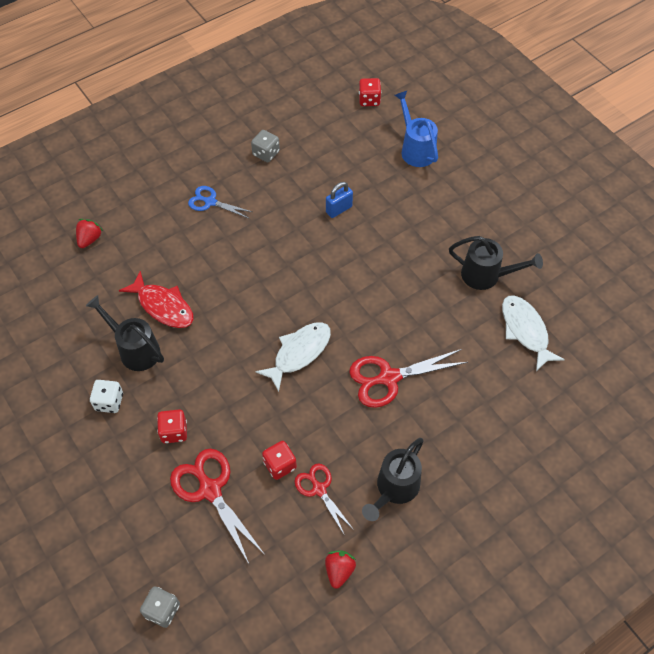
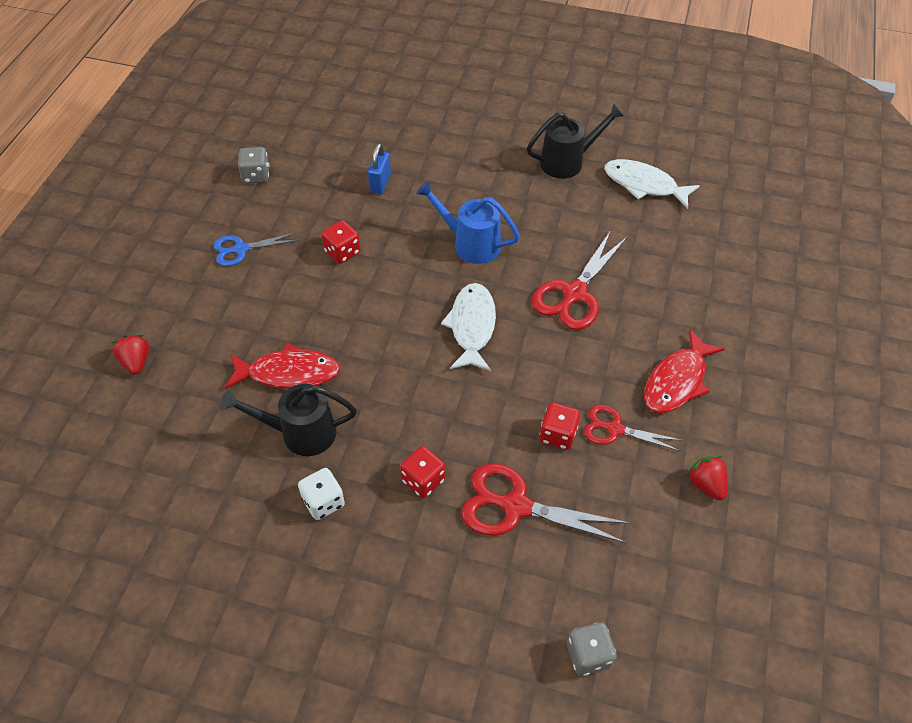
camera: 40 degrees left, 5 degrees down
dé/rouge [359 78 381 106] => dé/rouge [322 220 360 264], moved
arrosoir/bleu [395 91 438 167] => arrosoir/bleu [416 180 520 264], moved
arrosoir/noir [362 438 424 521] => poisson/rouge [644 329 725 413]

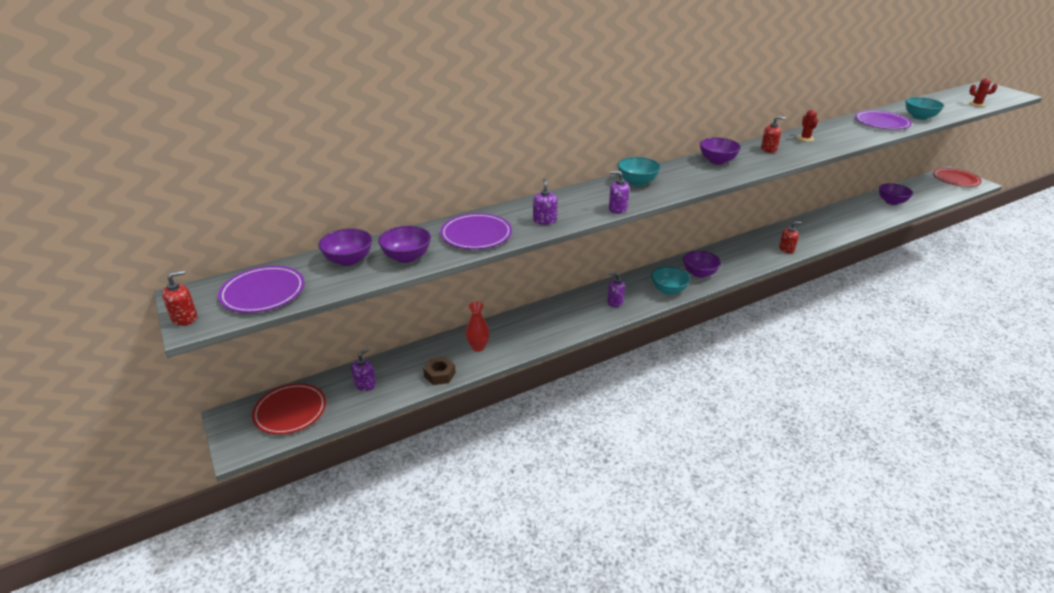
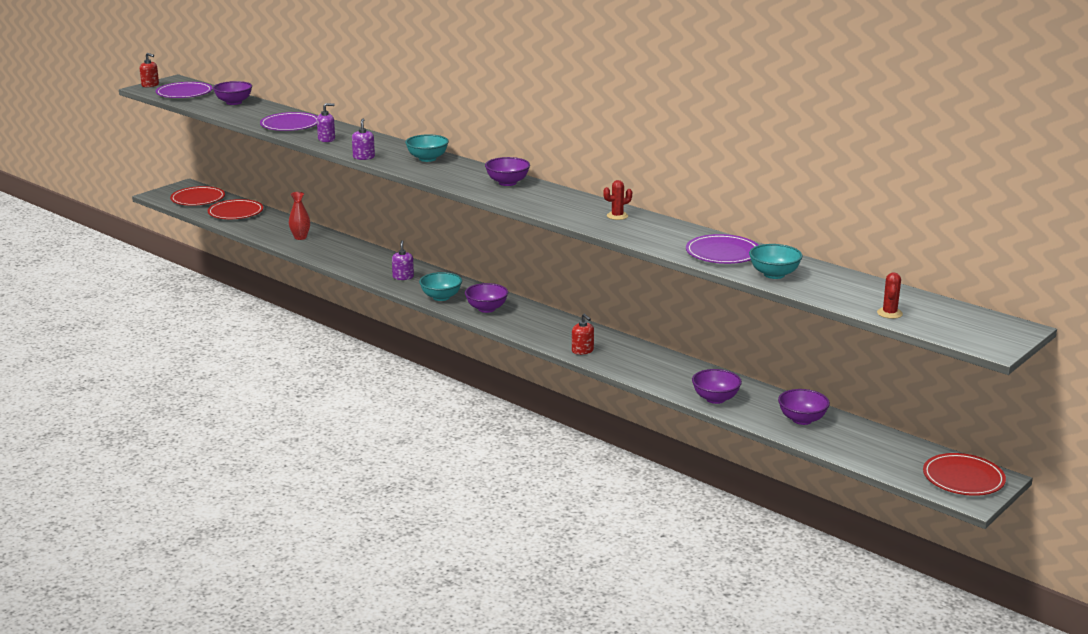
camera: 70 degrees right, 10 degrees down
distributeur de savon/violet [351 348 376 391] => assiette/rouge [208 199 263 219]
bol/violet [378 226 431 263] => bol/violet [692 369 742 404], moved
écrou/marron [423 357 456 385] => nothing
distributeur de savon/rouge [761 116 786 153] => nothing

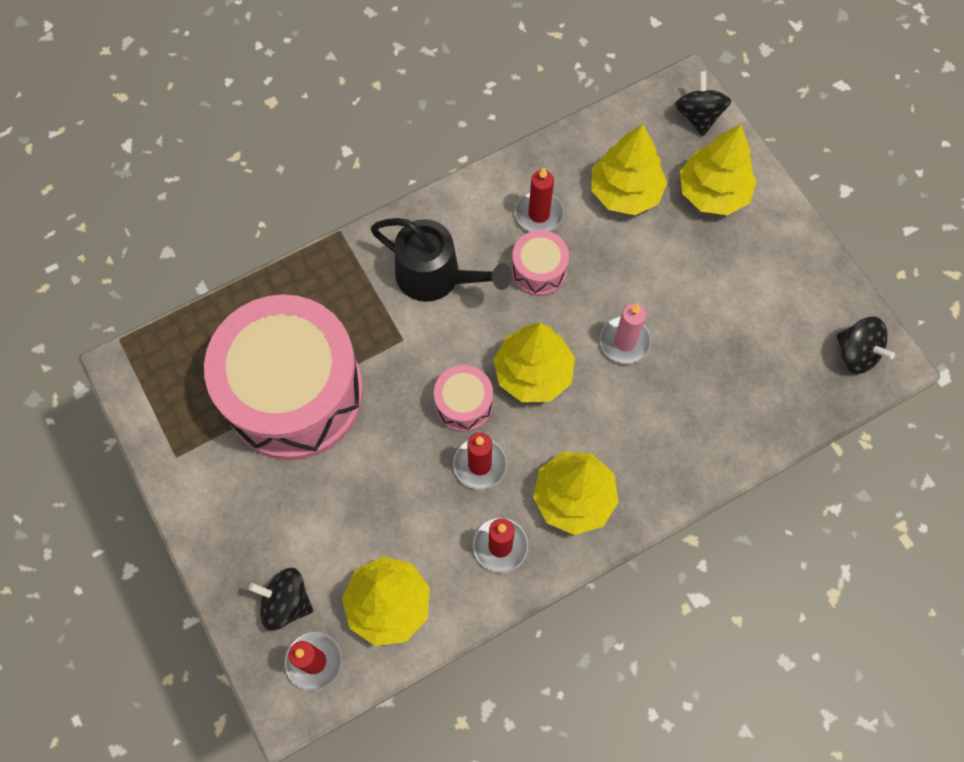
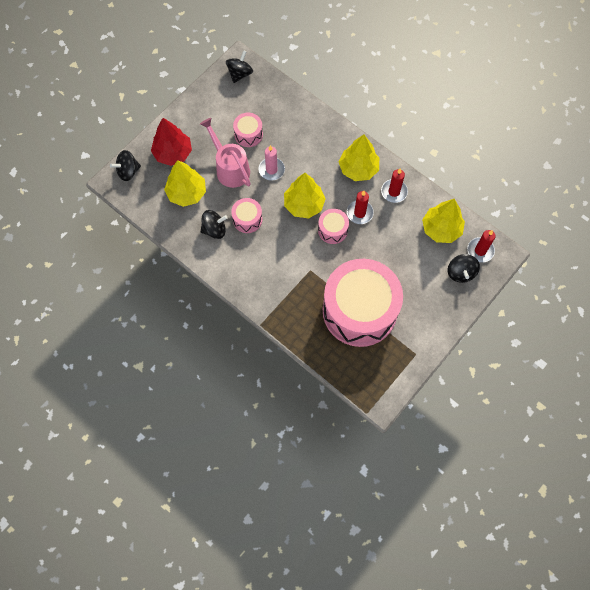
camera: 110 degrees left, 0 degrees up
arbre/jaune [680 124 757 215] => arbre/rouge [151 118 192 166]
nothing => arrosoir/rose [200 118 251 188]
bougie/rouge [515 168 564 232] => toupie/noir [201 210 227 239]
nothing => tambour/rose [233 113 263 147]
arrosoir/noir [370 218 512 302] => nothing

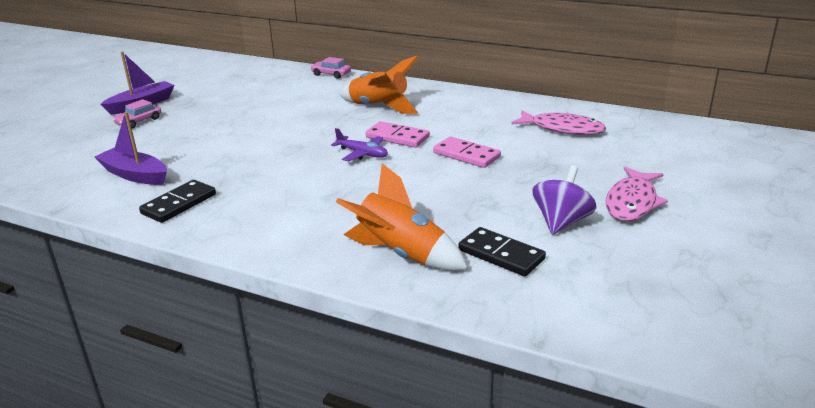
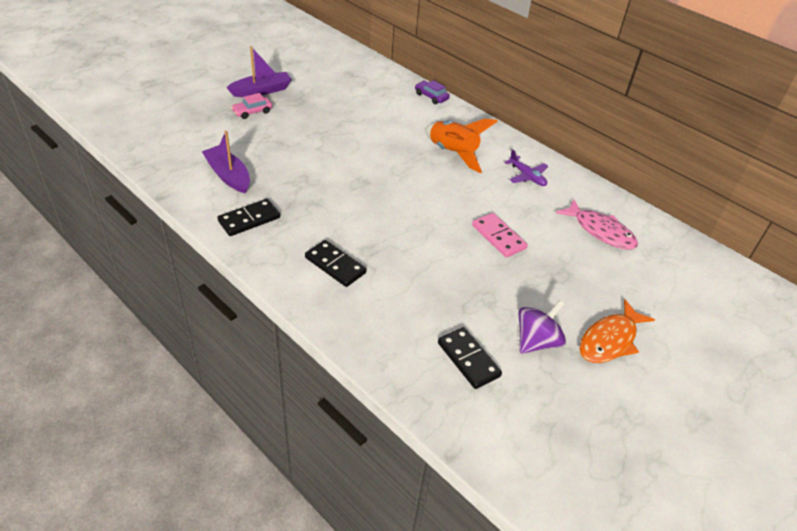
camera: 15 degrees right, 15 degrees up
nothing => domino/noir [305 240 367 287]
voiture/rose [311 57 351 79] => voiture/violet [415 80 450 104]
avion/violet [331 128 388 161] => avion/violet [505 149 548 186], moved
poisson/rose [606 167 668 221] => poisson/orange [579 300 655 363]
fusée/orange [336 163 468 271] => nothing
domino/rose [366 121 430 148] => nothing

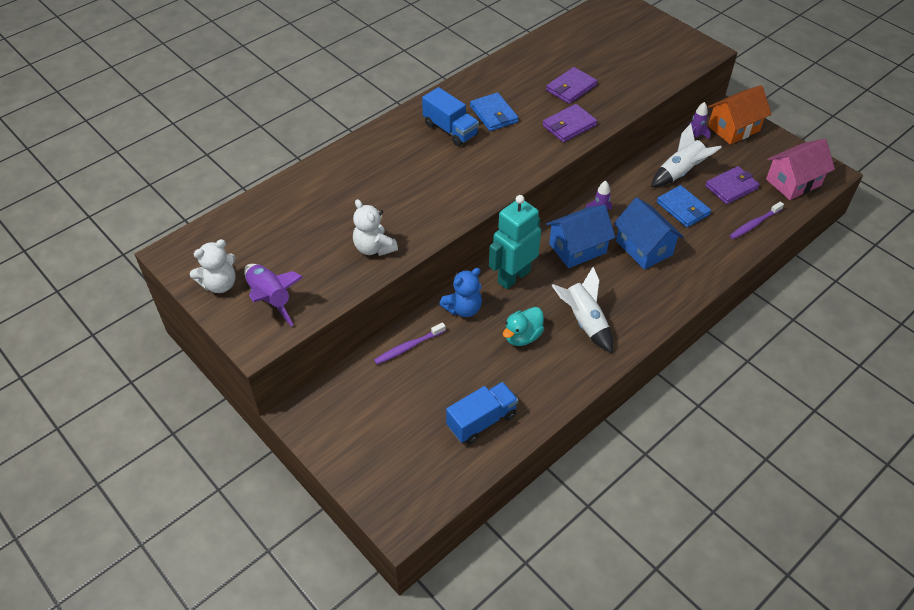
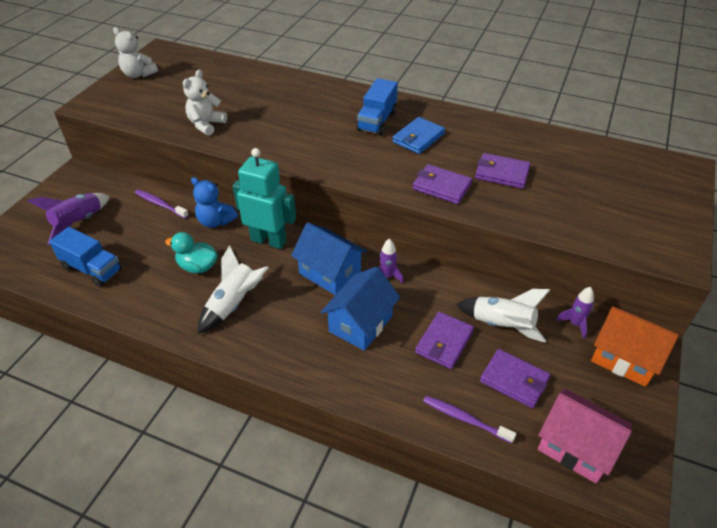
camera: 65 degrees right, 5 degrees down
fusée/violet [244 264 303 326] => fusée/violet [28 193 110 244], moved
portefeuille/bleu [657 185 711 227] => portefeuille/violet [415 312 474 369]

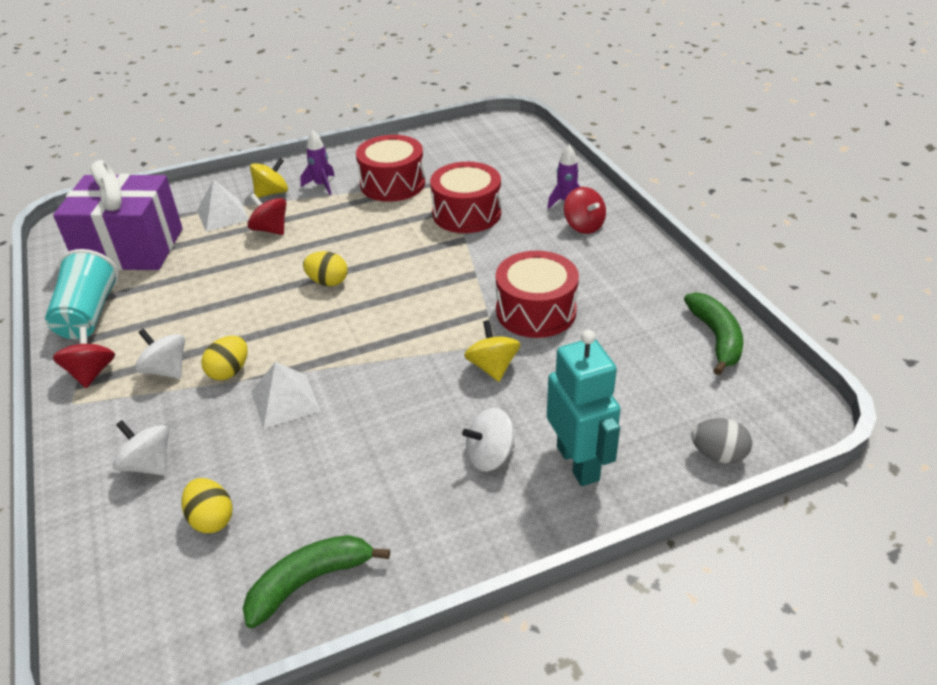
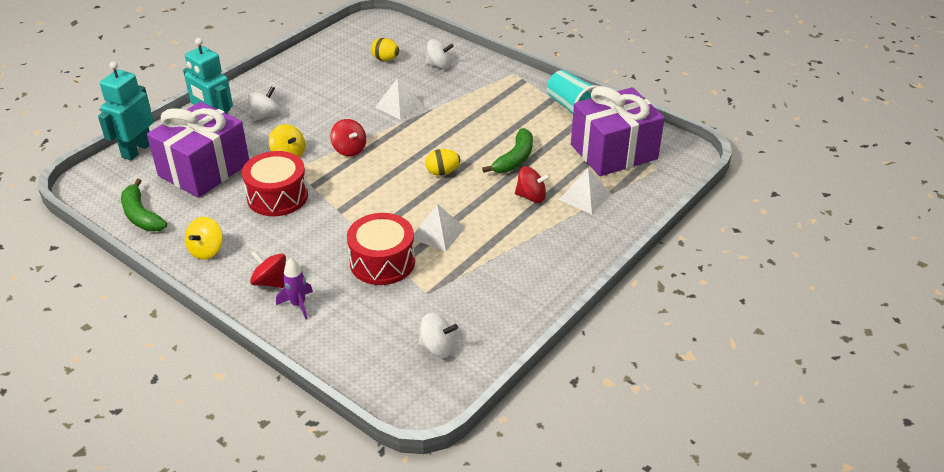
camera: 150 degrees right, 0 degrees up
œuf/gris [691 418 752 464] => robot/turquoise [98 61 153 160]
nothing => cadeau/violet [147 102 249 198]
toupie/jaune [250 158 288 198] => toupie/jaune [185 217 223 260], moved
toupie/rouge [53 327 115 388] => toupie/rouge [330 119 366 157], moved
nothing => pyramide/blanc [414 204 465 251]
toupie/blanc [135 329 185 379] => toupie/blanc [418 313 458 358], moved
banane/vert [243 535 390 628] => banane/vert [482 128 533 173], moved
œuf/jaune [201 336 248 380] => nothing
fusée/violet [300 130 335 195] => nothing
tambour/rouge [356 135 425 202] => nothing

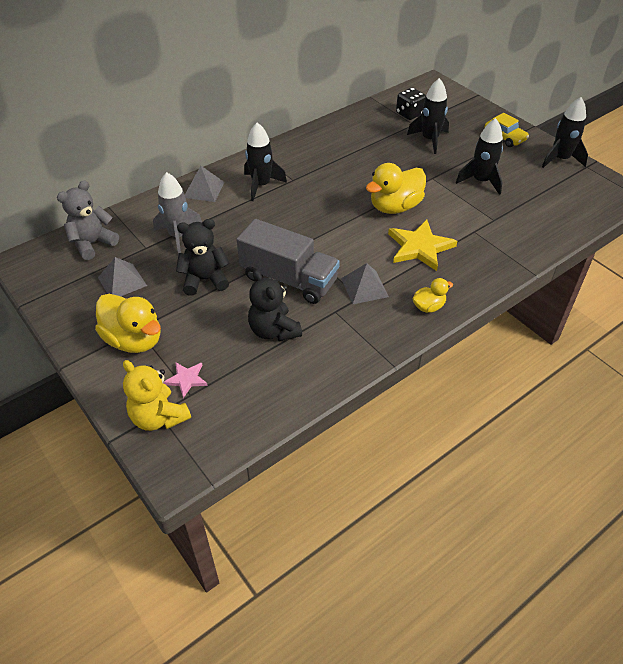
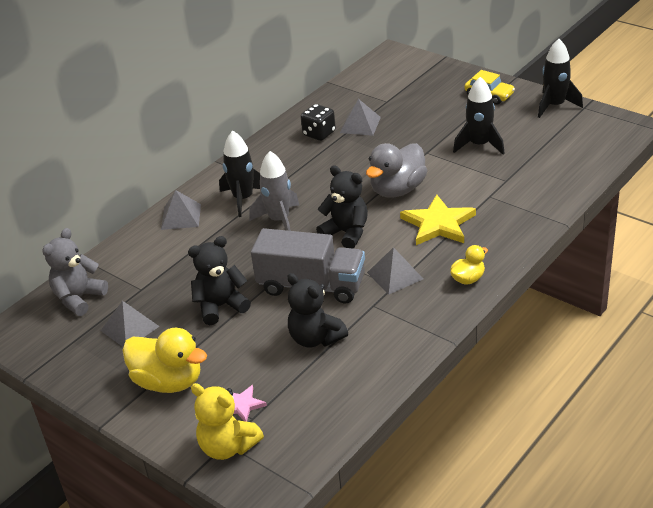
camera: 10 degrees left, 10 degrees down
fusée/gris [153 172 202 255] => fusée/gris [249 151 299 231], moved
dé/noir [396 88 426 120] => dé/noir [301 104 336 141], moved
nothing => ours en peluche/noir [316 165 368 249]
nothing => pyramide/gris [340 99 381 136]
canard/jaune [366 163 426 214] => canard/gris [366 143 427 198]
fusée/noir [407 78 449 154] => nothing

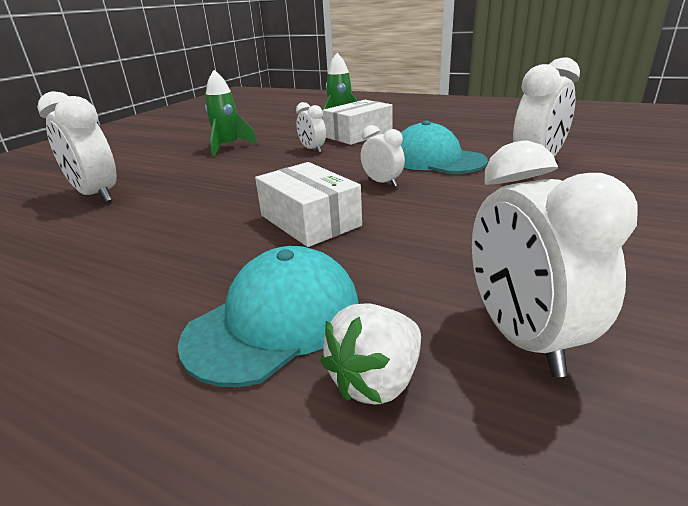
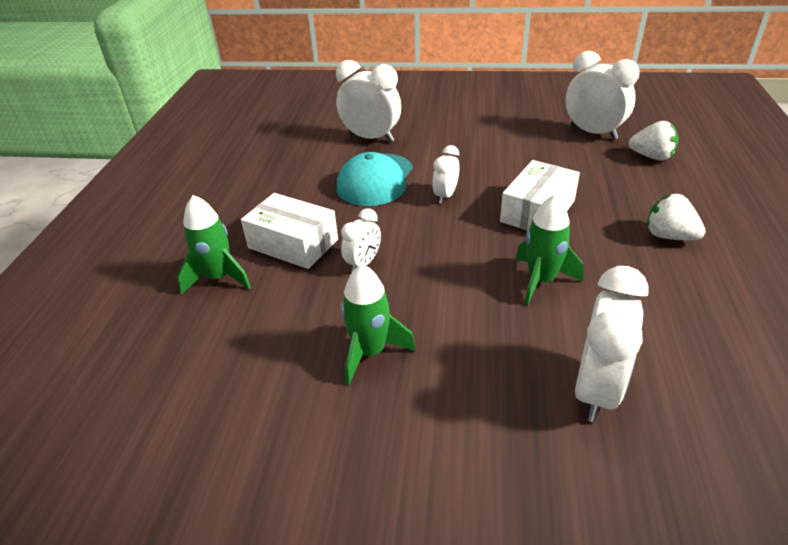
camera: 110 degrees left, 10 degrees up
nothing => fusée/vert [515 194 584 306]
réveil/blanc [472 140 638 377] => réveil/blanc [565 51 640 140], 105 degrees counterclockwise
nothing => fraise/blanc [647 194 706 241]
casquette/turquoise [178 246 359 387] => nothing

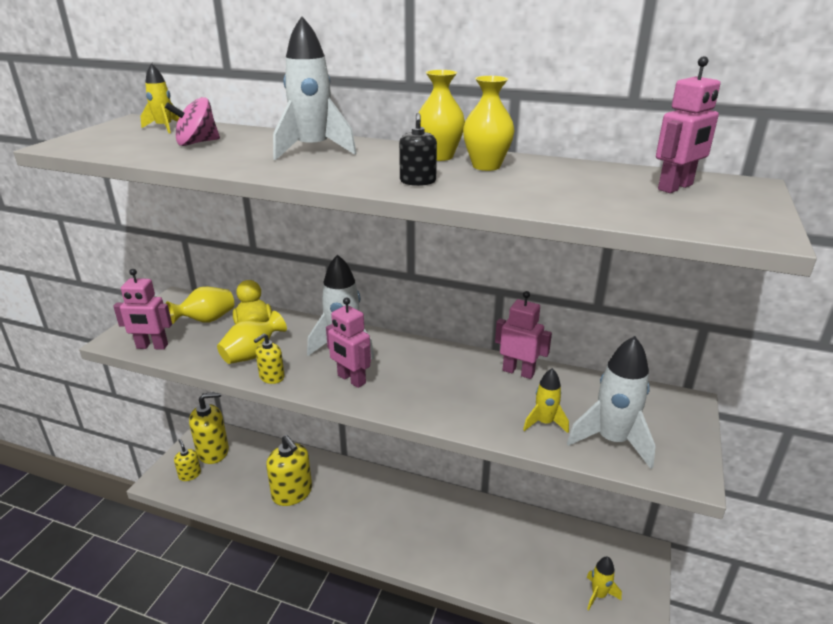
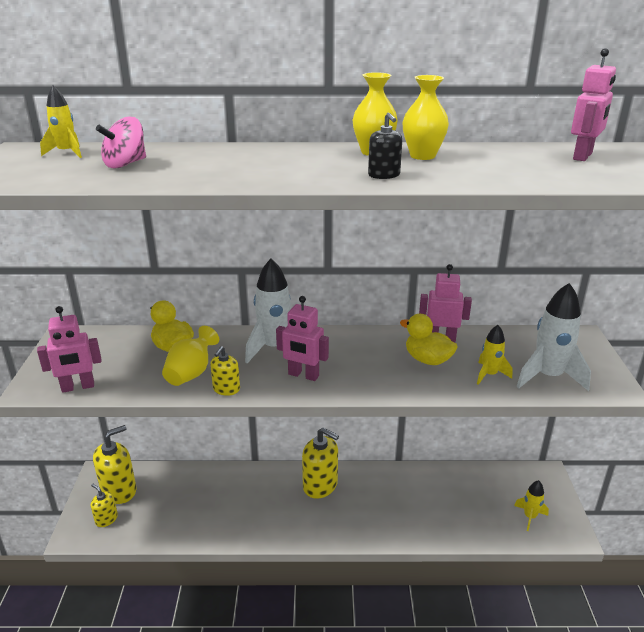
camera: 20 degrees left, 0 degrees up
distributeur de savon/jaune [266 435 312 506] => distributeur de savon/jaune [302 427 339 499], moved
nothing => canard/jaune [400 314 458 365]
vase/jaune [166 286 234 324] => nothing
fusée/blanc [273 16 357 160] => nothing

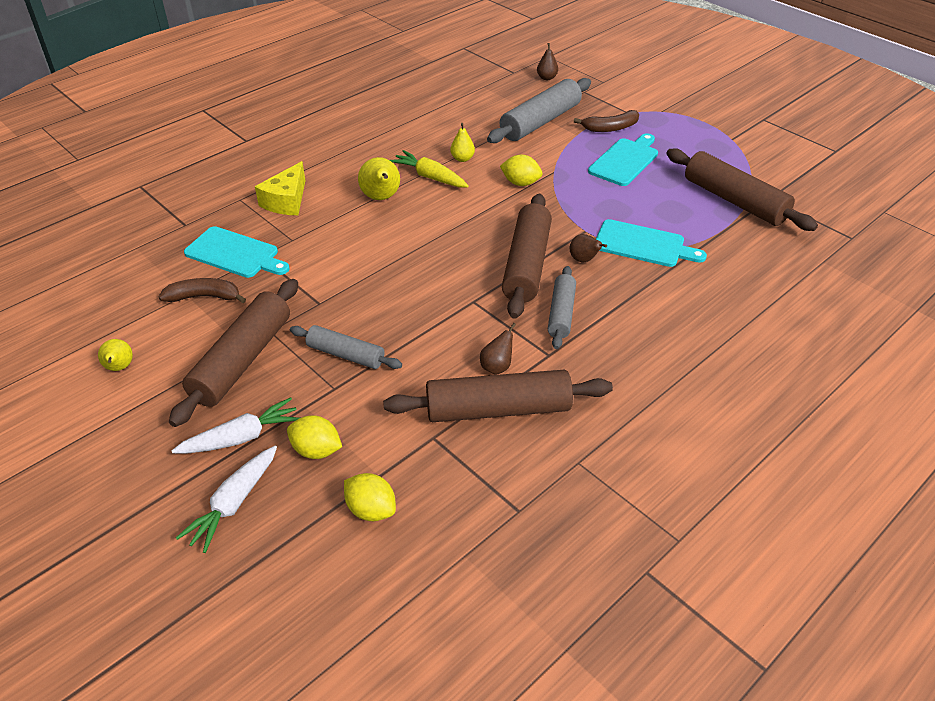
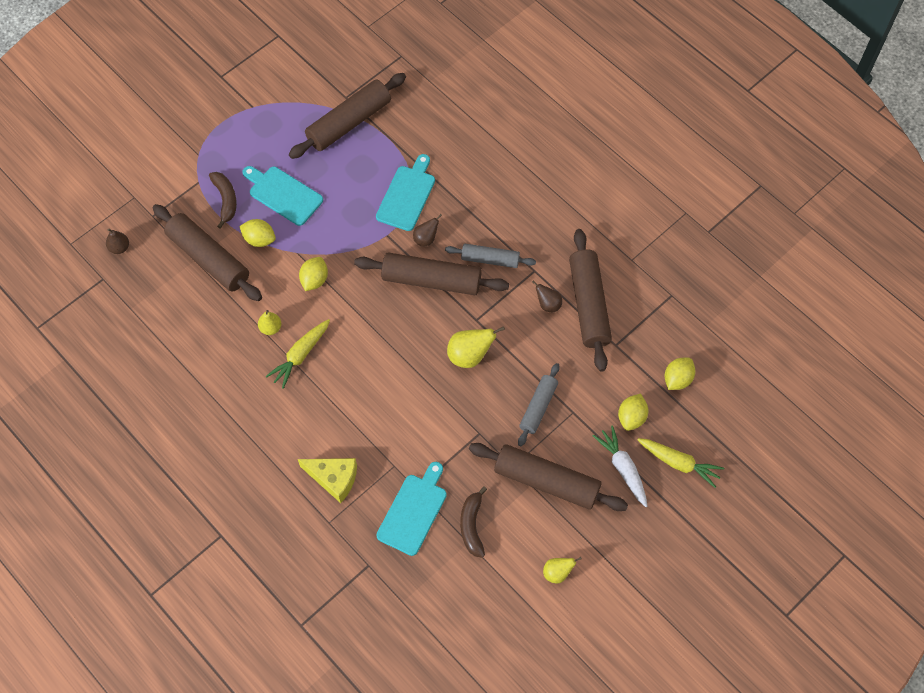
camera: 90 degrees left, 20 degrees up
rouleau à pâtisserie/gris [487 78 591 143] => rouleau à pâtisserie/marron [153 204 262 301]
nothing => citron/jaune [239 219 276 247]
poire/jaune [358 157 400 200] => poire/jaune [447 326 505 368], moved
carotte/blanc [176 445 277 553] => carotte/jaune [637 438 724 488]

